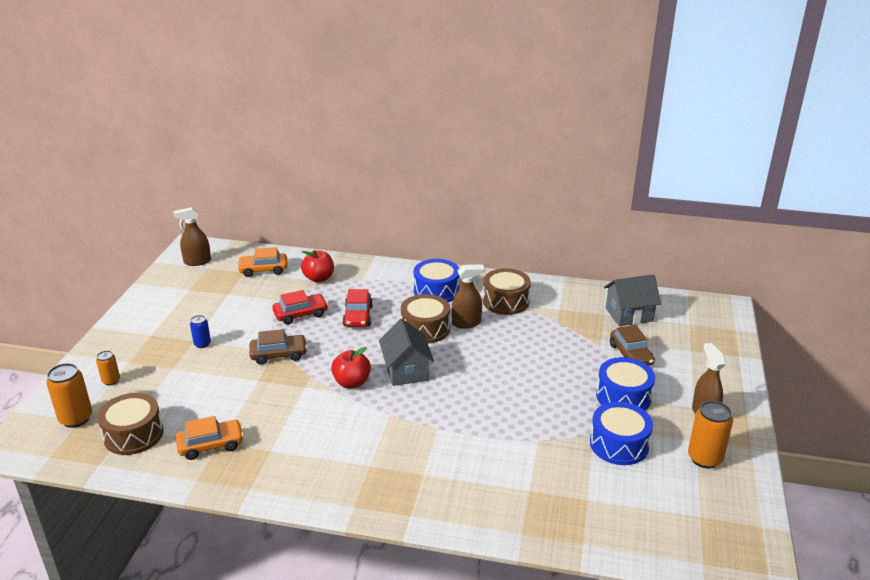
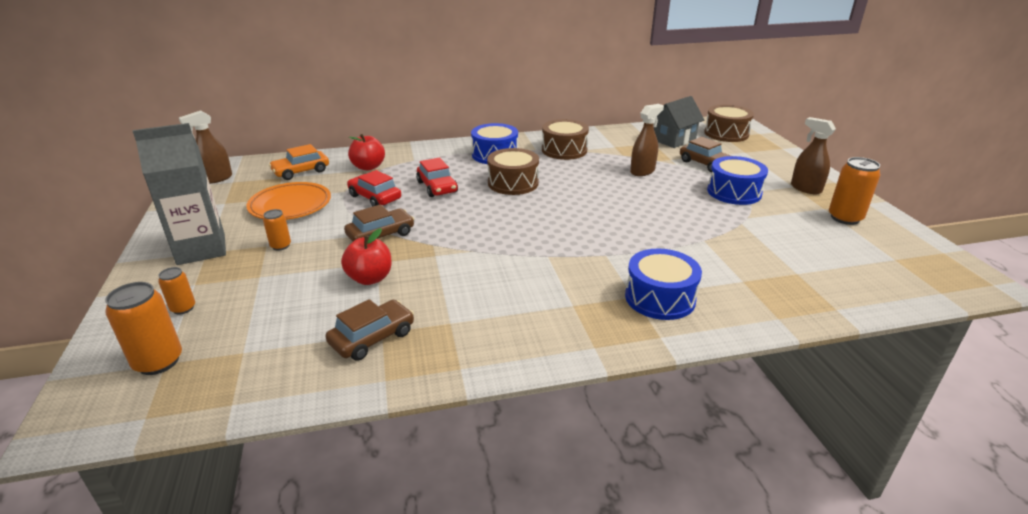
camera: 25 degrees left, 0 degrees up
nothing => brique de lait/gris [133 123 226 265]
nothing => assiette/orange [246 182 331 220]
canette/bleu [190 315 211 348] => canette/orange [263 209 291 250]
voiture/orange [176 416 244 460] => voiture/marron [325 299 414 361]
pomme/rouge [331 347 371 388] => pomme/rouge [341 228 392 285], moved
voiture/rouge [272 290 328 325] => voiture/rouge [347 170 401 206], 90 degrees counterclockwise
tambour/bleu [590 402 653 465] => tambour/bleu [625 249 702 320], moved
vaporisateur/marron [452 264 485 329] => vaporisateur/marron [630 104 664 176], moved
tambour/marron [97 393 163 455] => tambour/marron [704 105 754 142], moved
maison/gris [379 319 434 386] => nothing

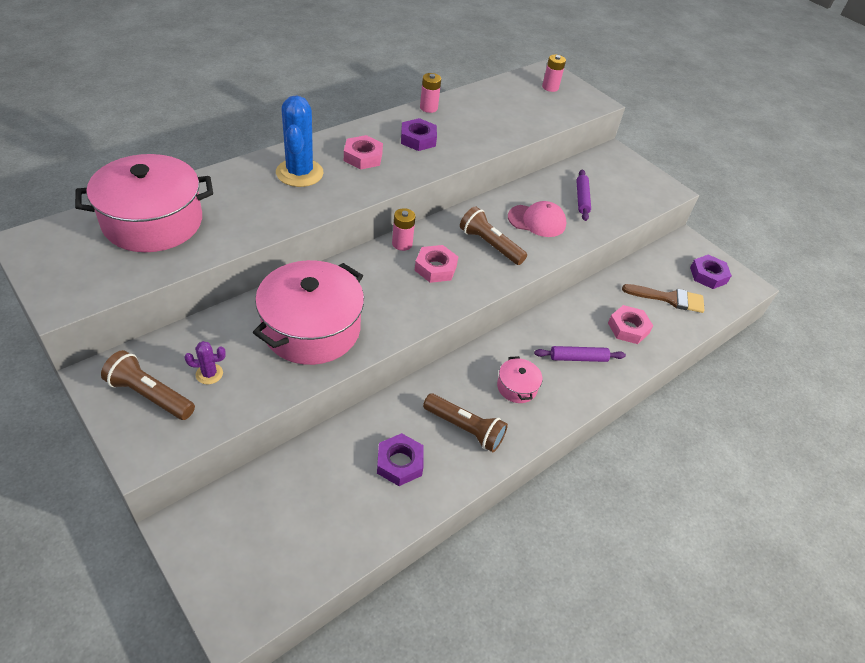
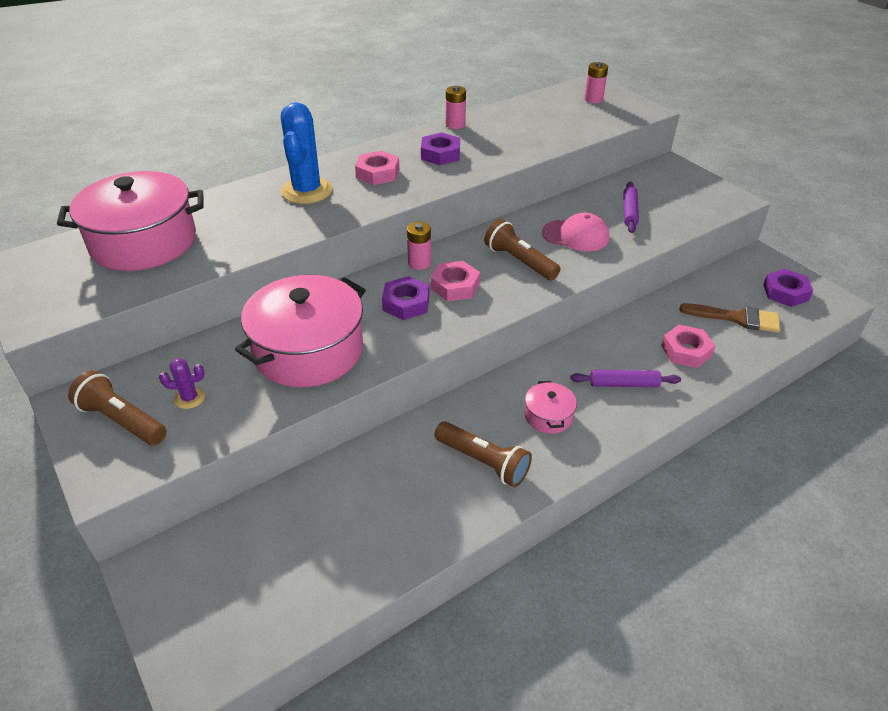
camera: 10 degrees right, 5 degrees down
écrou/violet [377 433 424 486] => écrou/violet [382 276 429 320], moved

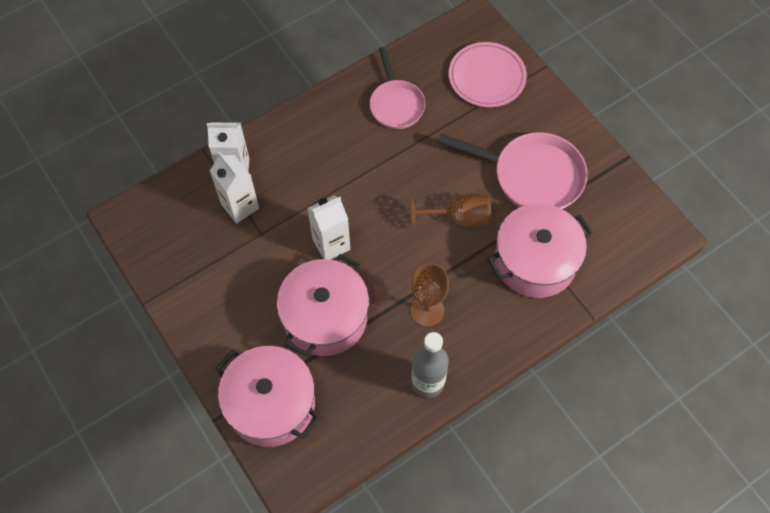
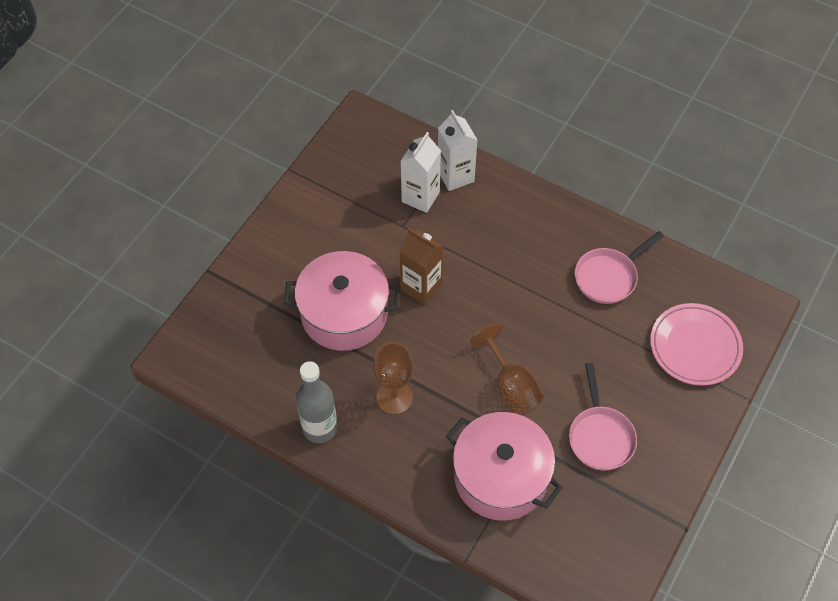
camera: 65 degrees right, 5 degrees down
brique de lait/blanc [307 195 350 260] => brique de lait/marron [399 228 443 305]
poêle/rose [437 132 588 209] => poêle/rose [569 363 637 470], x0.64
marmite/rose [215 346 320 447] => nothing

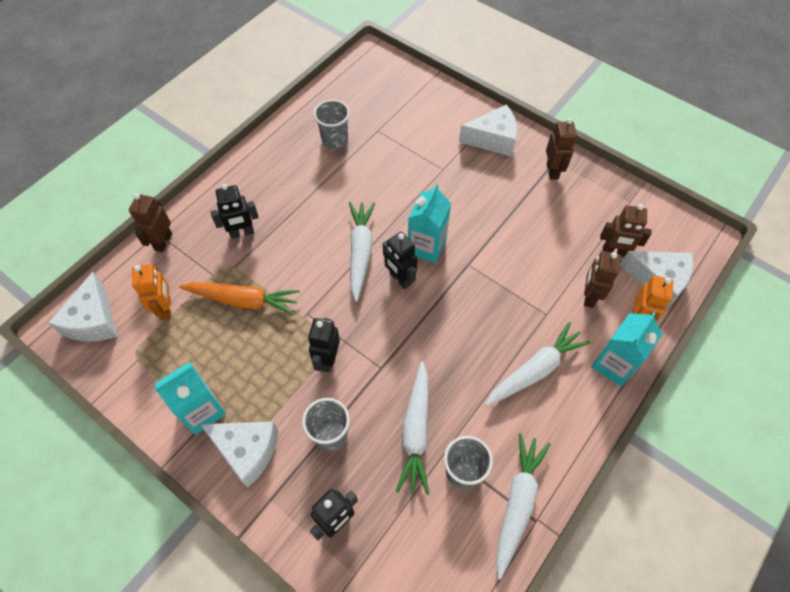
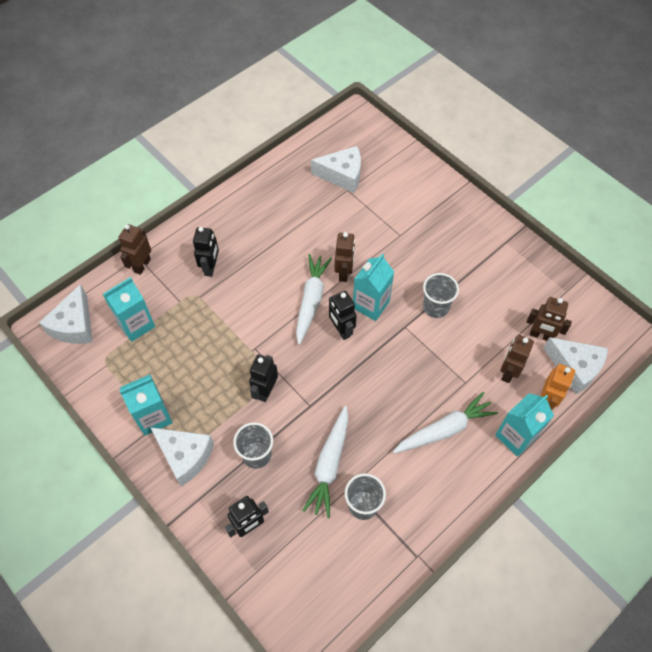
camera: 10 degrees right, 0 degrees up
robot/orange [132 264 171 320] => brique de lait/turquoise [103 277 155 342]
robot/noir [211 184 259 239] => robot/noir [193 227 219 277], 75 degrees counterclockwise
fromage/blanc [459 104 517 157] => fromage/blanc [311 146 361 193], moved
robot/marron [546 118 577 180] => robot/marron [335 232 355 282], moved
gobelet/gris [314 100 350 149] => gobelet/gris [423 273 459 318], moved
carotte/orange [179 282 300 315] => nothing
carotte/blanc [496 433 551 580] => nothing

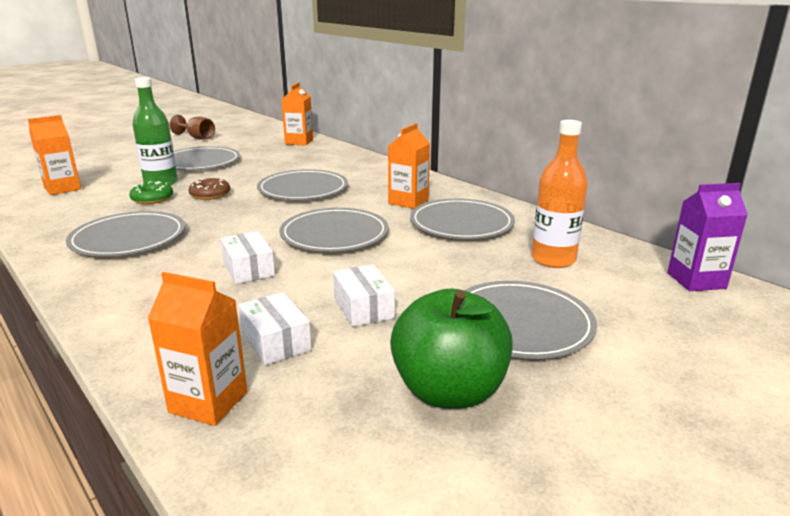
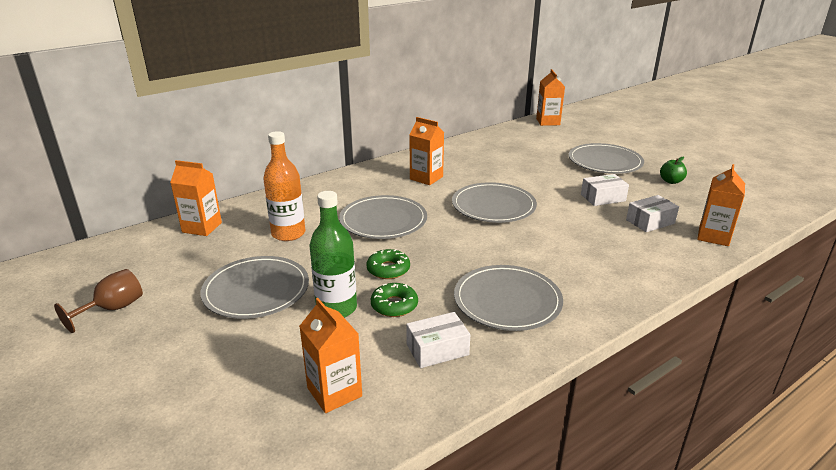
camera: 85 degrees left, 5 degrees up
bouteille/orange [532 120 588 268] => bouteille/orange [263 131 305 241], moved
beignet/marron [188 178 230 200] => beignet/vert [367 249 410 279]
boîte/blanc [221 231 275 284] => boîte/blanc [406 312 470 368], moved
brique de lait/violet [667 183 748 291] => brique de lait/orange [536 69 565 126]
pomme/vert [390 289 513 408] => pomme/vert [660 157 687 184], x0.47
assiette/gris [410 199 515 239] => nothing

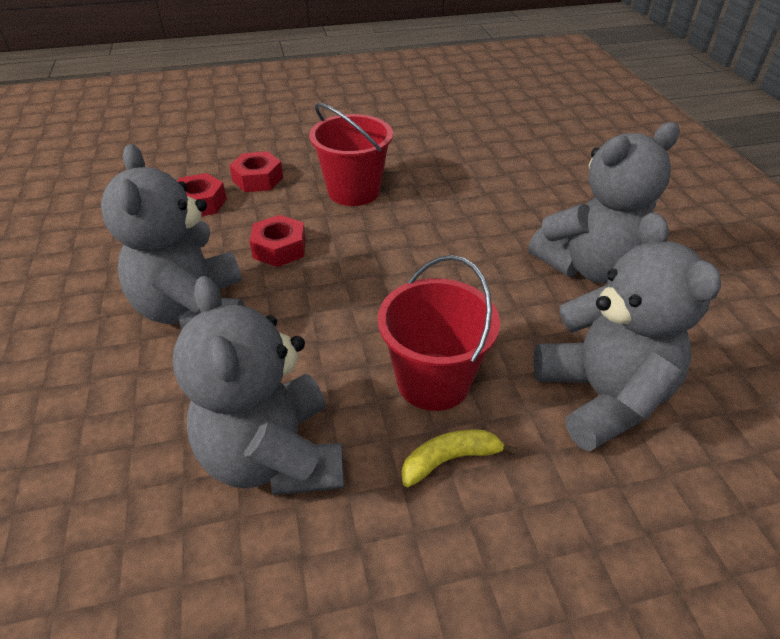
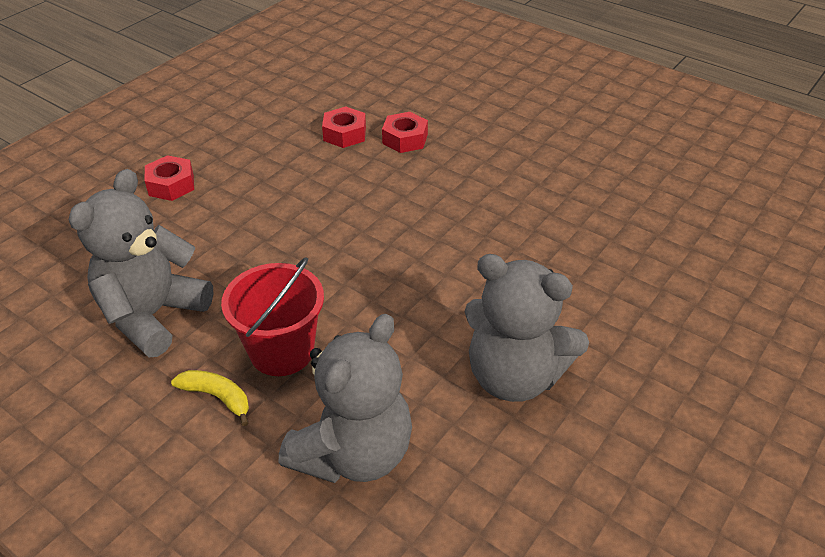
camera: 50 degrees right, 0 degrees up
écrou/rouge [250 215 306 267] => écrou/rouge [145 155 194 201], moved
ours en peluche/gris [101 144 244 329] => nothing
seau/rouge [309 103 393 206] => nothing

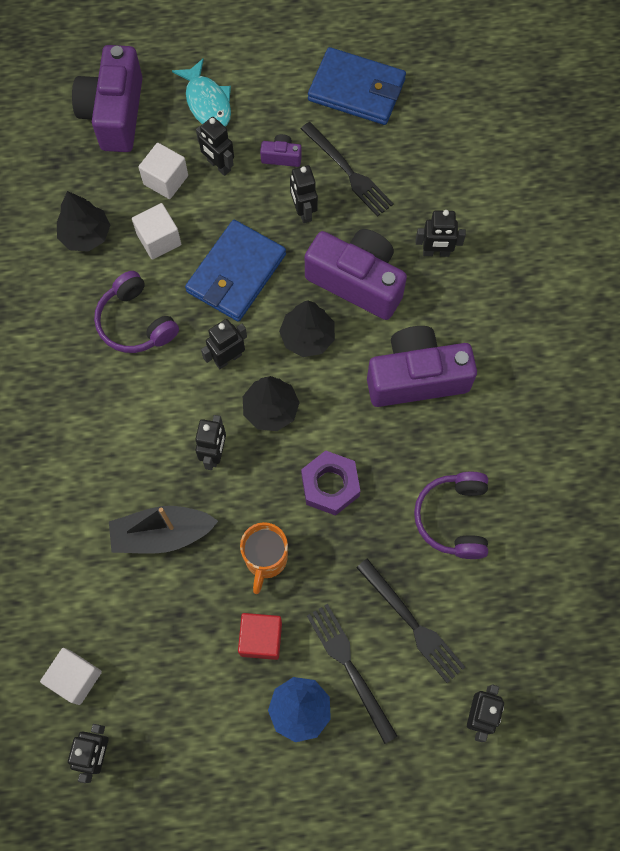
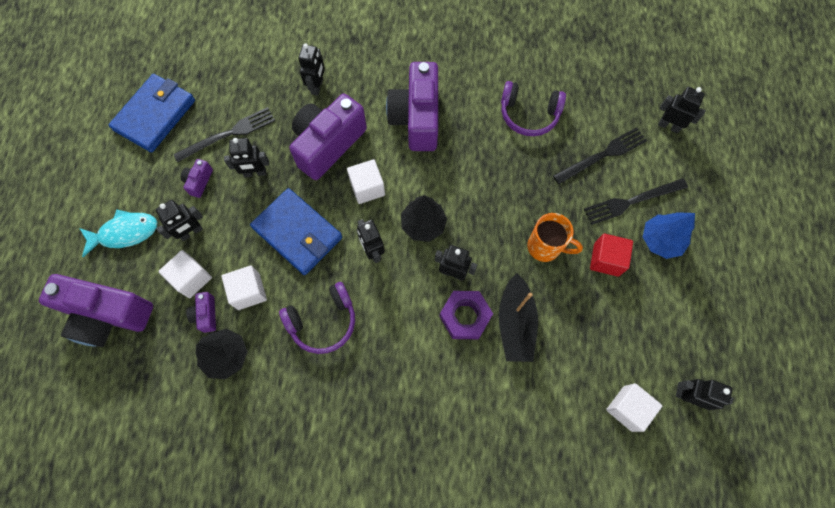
camera: 80 degrees left, 0 degrees up
nothing => appareil photo/violet [186 292 216 333]
arbre/noir [279 300 335 357] => cube/blanc [347 159 385 204]
écrou/violet [301 450 360 516] => écrou/violet [439 291 493 339], moved

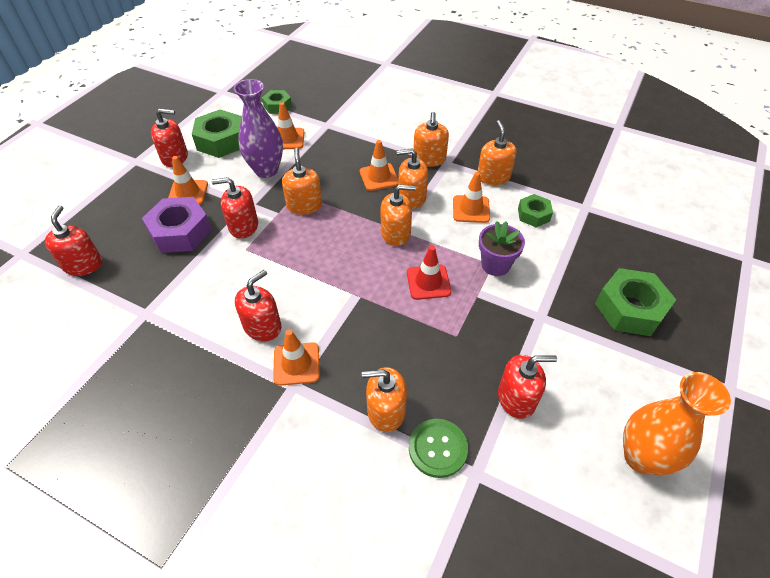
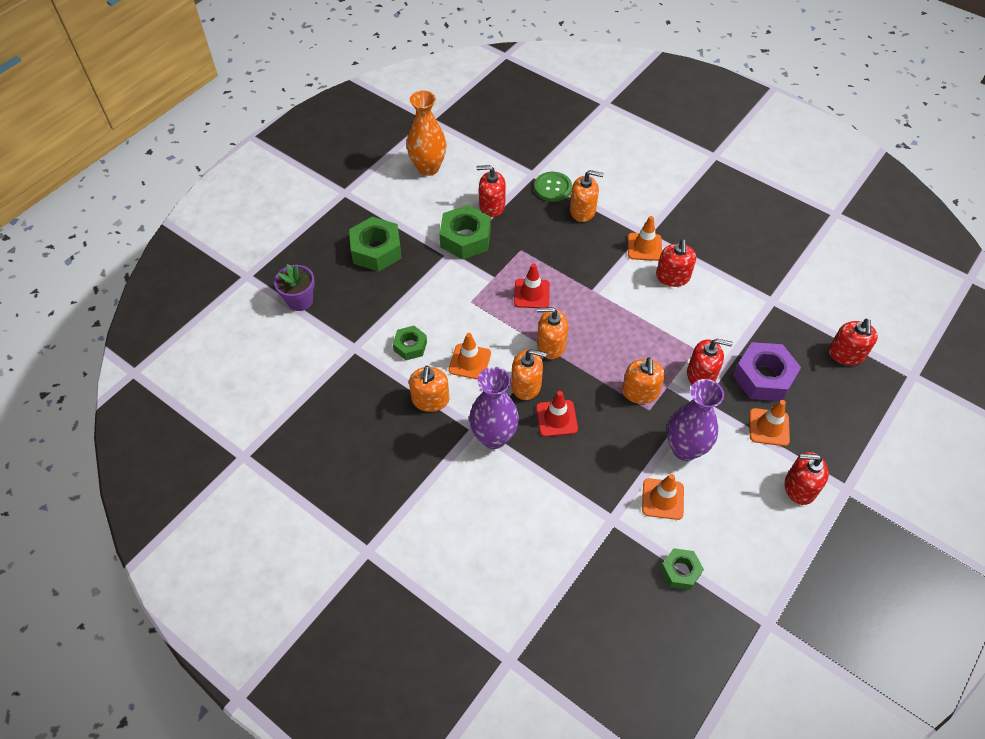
camera: 170 degrees left, 5 degrees up
pot de fleurs/violet [479 221 525 276] => pot de fleurs/violet [274 264 315 311], moved
écrou/vert [192 109 242 158] => écrou/vert [439 205 491 260], moved
distributeur de savon/orange [413 112 449 167] => vase/violet [469 367 519 449]
cône de chantier/orange [360 140 398 191] => cône de chantier/rouge [536 391 578 437]
distributeur de savon/rouge [235 270 282 341] => distributeur de savon/rouge [656 239 696 287], 45 degrees counterclockwise

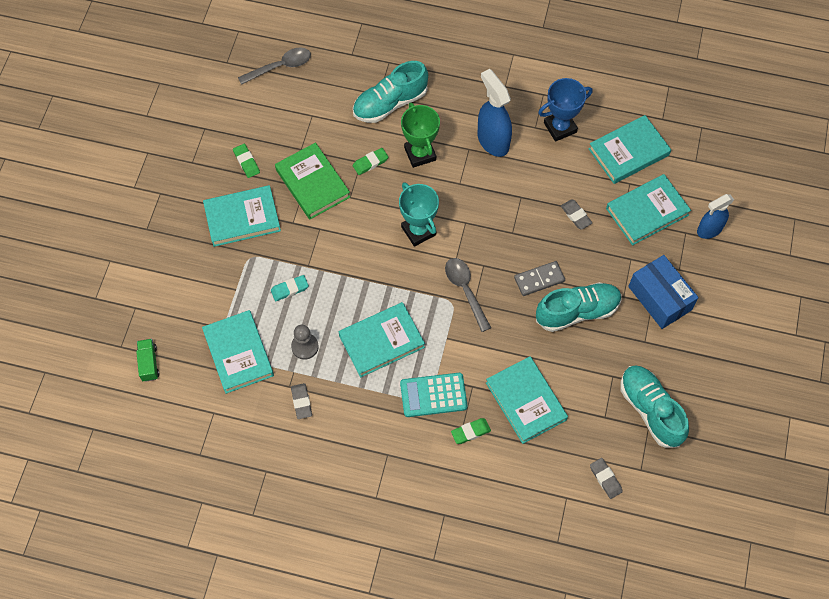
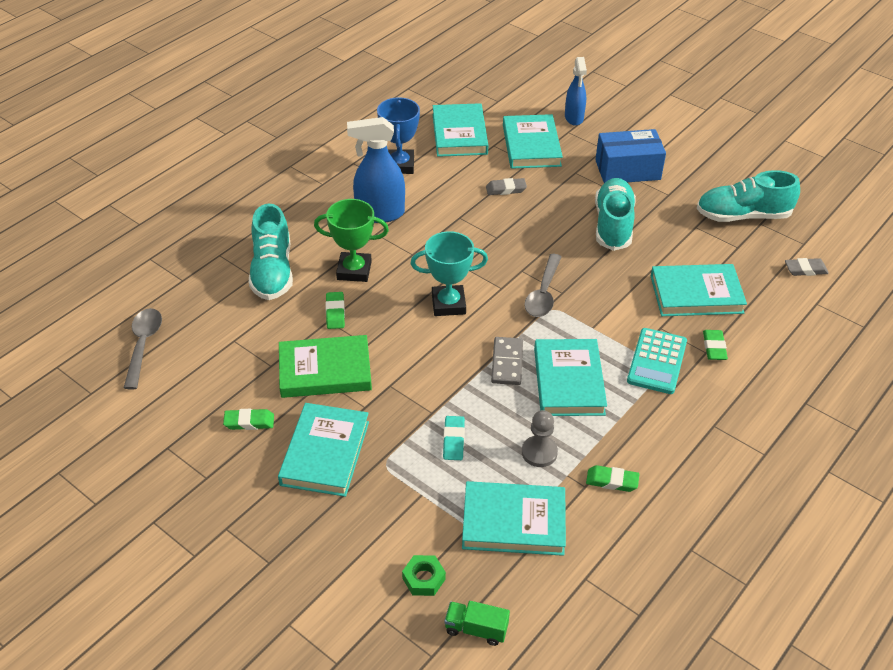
camera: 65 degrees left, 20 degrees down
nothing => écrou/vert [402 555 446 596]
domino/gris [514 261 565 296] => domino/gris [491 337 523 385], moved
cuillère/gris [445 258 491 332] => cuillère/gris [524 254 561 317], 75 degrees counterclockwise
gomme/gris [291 383 312 419] => gomme/vert [586 465 639 492]

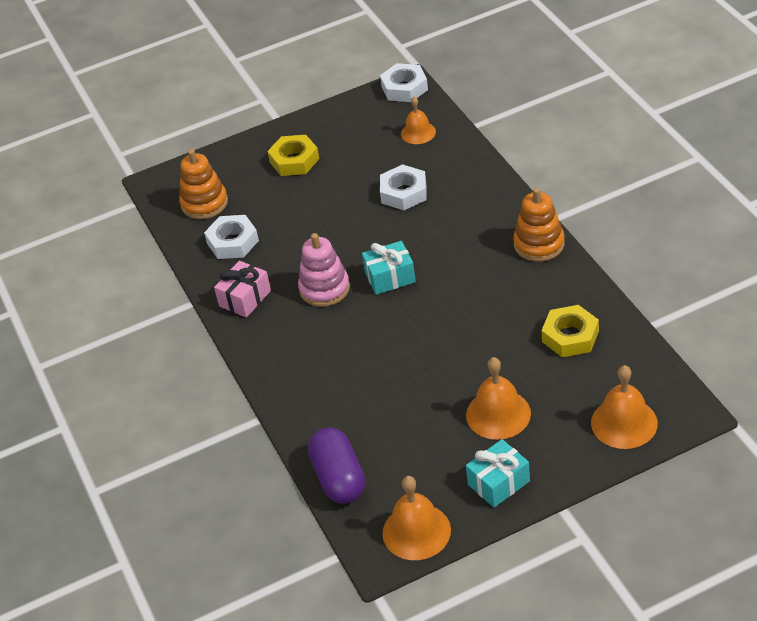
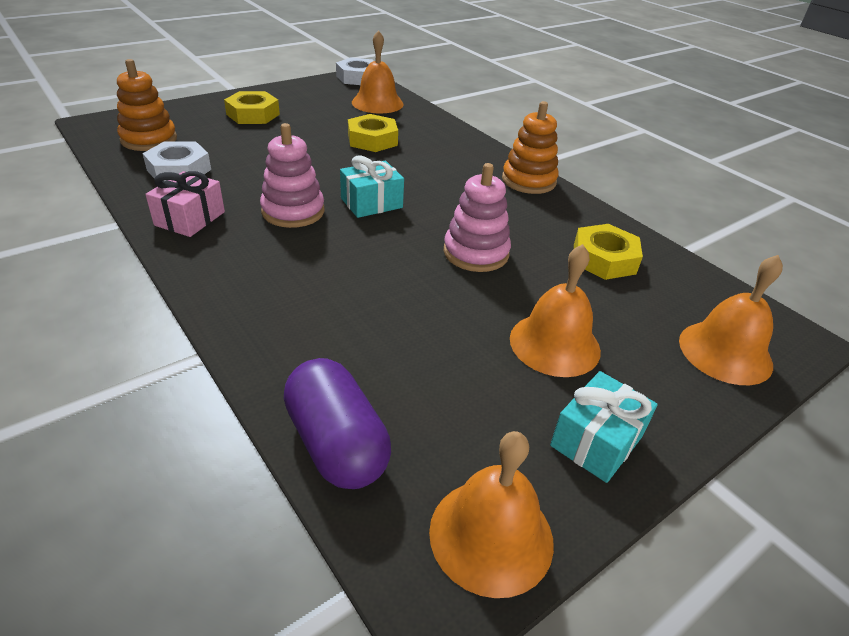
camera: 20 degrees left, 5 degrees down
écrou/blanc [380 164 427 210] => écrou/jaune [348 114 398 152]
cloche/orange [401 97 436 144] => cloche/orange [352 30 403 114], x1.52
nothing => jouet à empiler/rose [443 163 511 272]

